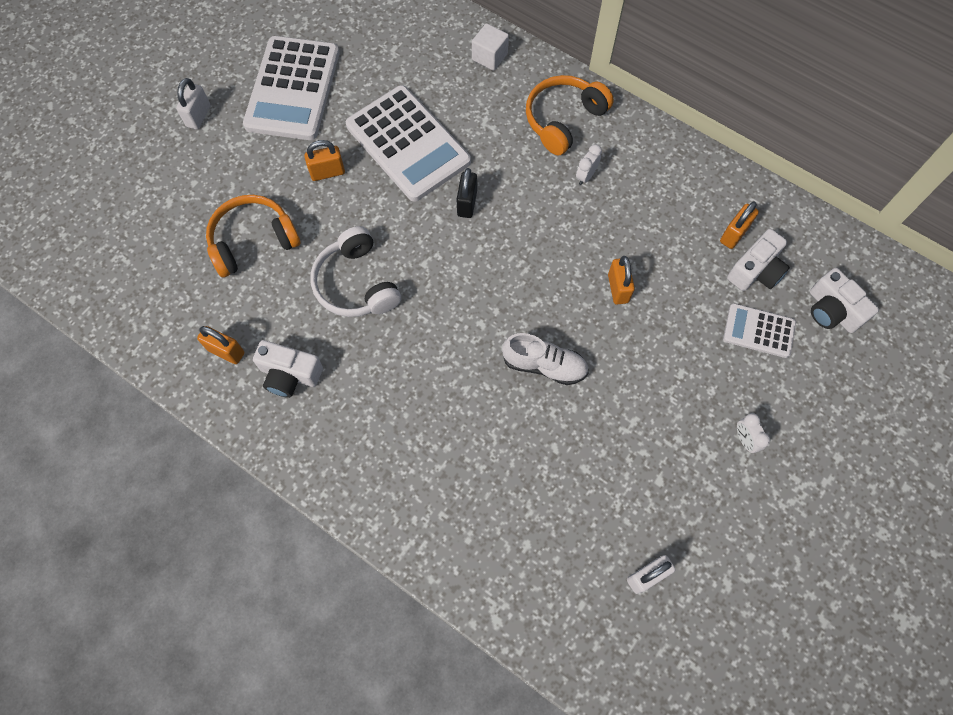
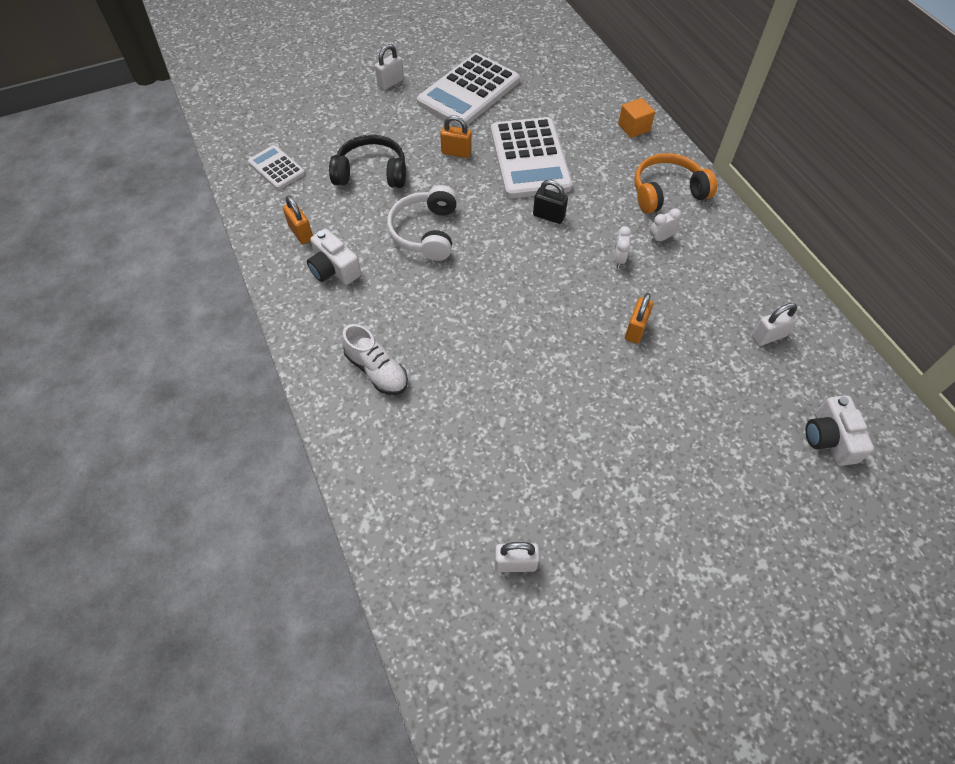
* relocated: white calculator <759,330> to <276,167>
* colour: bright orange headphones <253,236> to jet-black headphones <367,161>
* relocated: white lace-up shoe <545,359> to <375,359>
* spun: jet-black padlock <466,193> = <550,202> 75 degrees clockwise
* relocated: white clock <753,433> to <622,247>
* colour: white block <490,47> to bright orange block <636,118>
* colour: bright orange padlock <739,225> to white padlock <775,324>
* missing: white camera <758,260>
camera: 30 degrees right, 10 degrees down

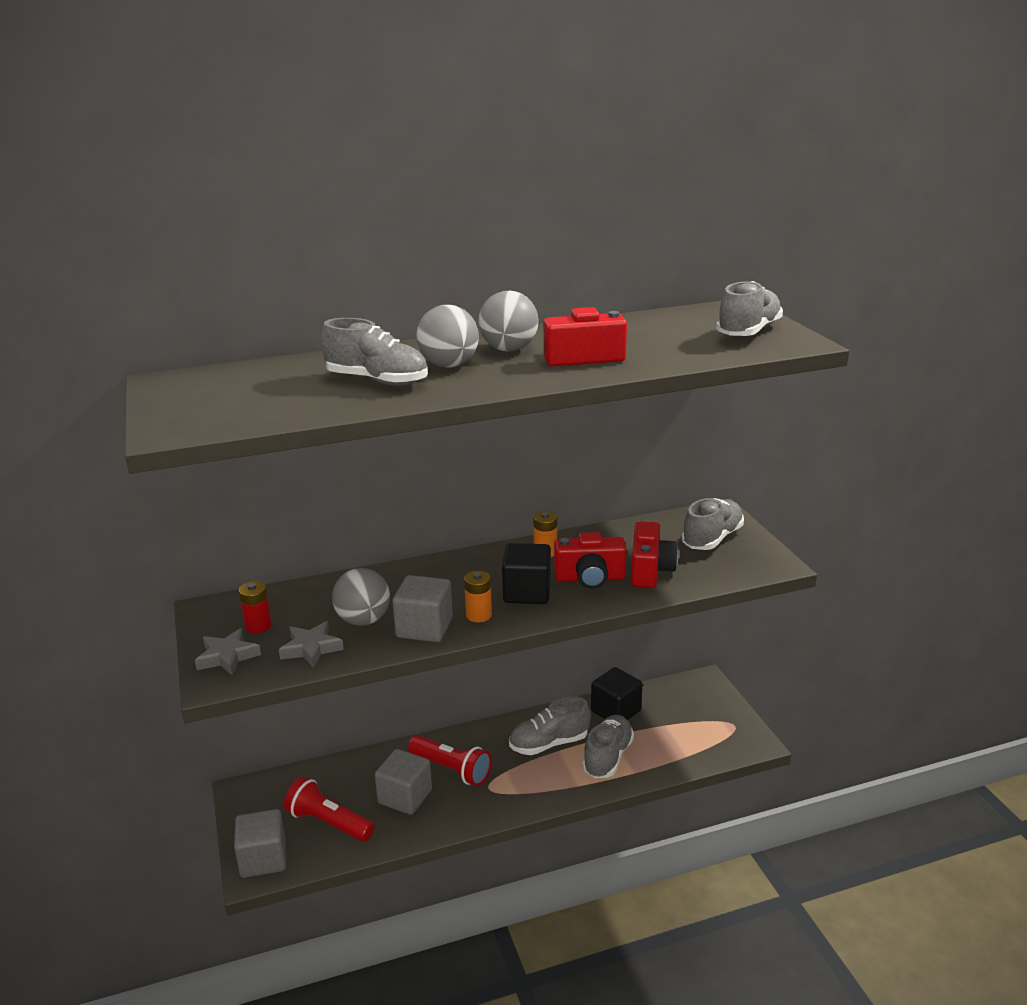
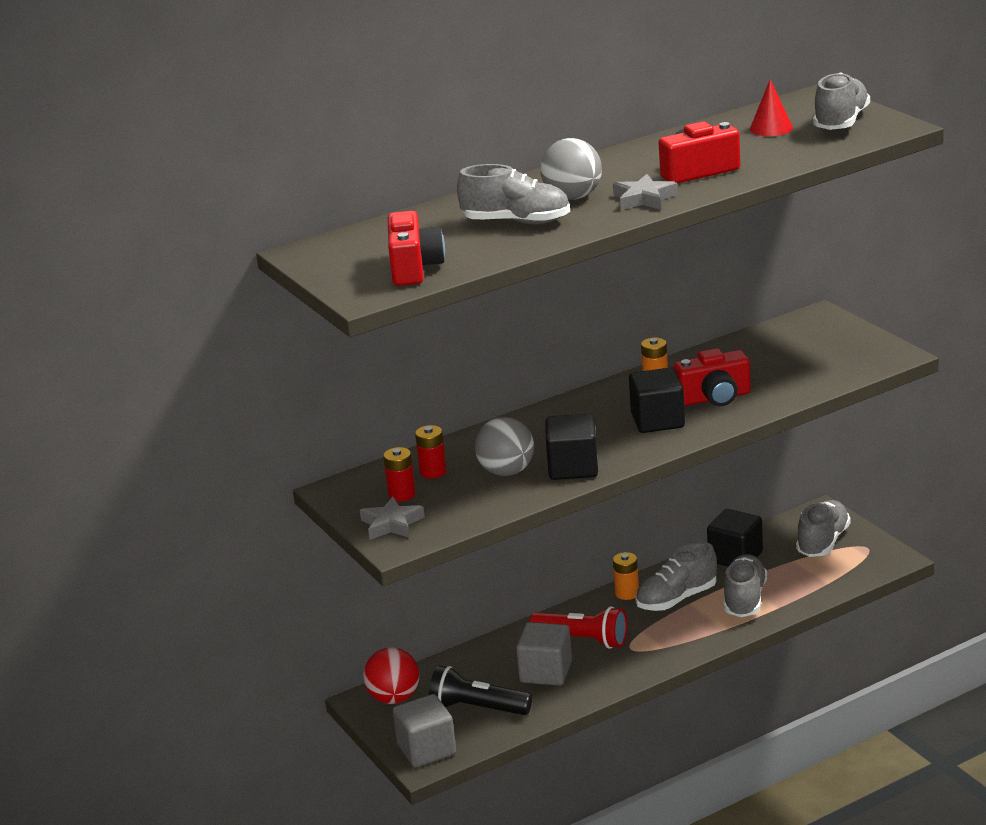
* appeared: red sphere <391,675>
* relocated: red camera <655,554> to <416,248>
* appeared: red power cell <431,452>
* colour: red flashlight <329,809> to jet-black flashlight <480,690>
* colour: grey block <422,608> to jet-black block <571,447>
* relocated: grey star shape <311,644> to <645,192>
* relocated: bright orange power cell <478,596> to <626,576>
* appeared: red cone shape <771,107>
* relocated: grey lace-up shoe <713,524> to <823,528>
* missing: grey sphere <508,321>
camera: 10 degrees left, 0 degrees up

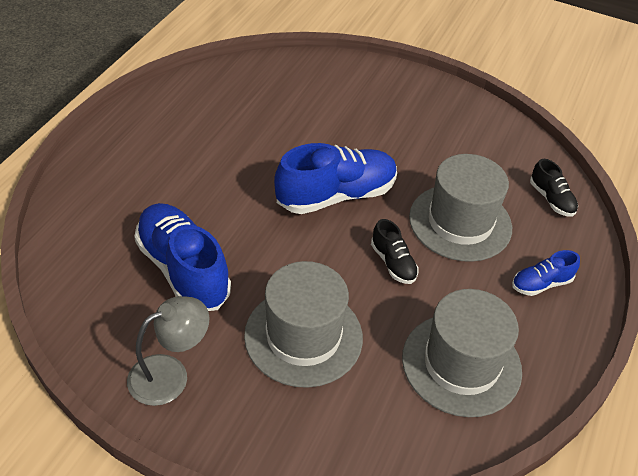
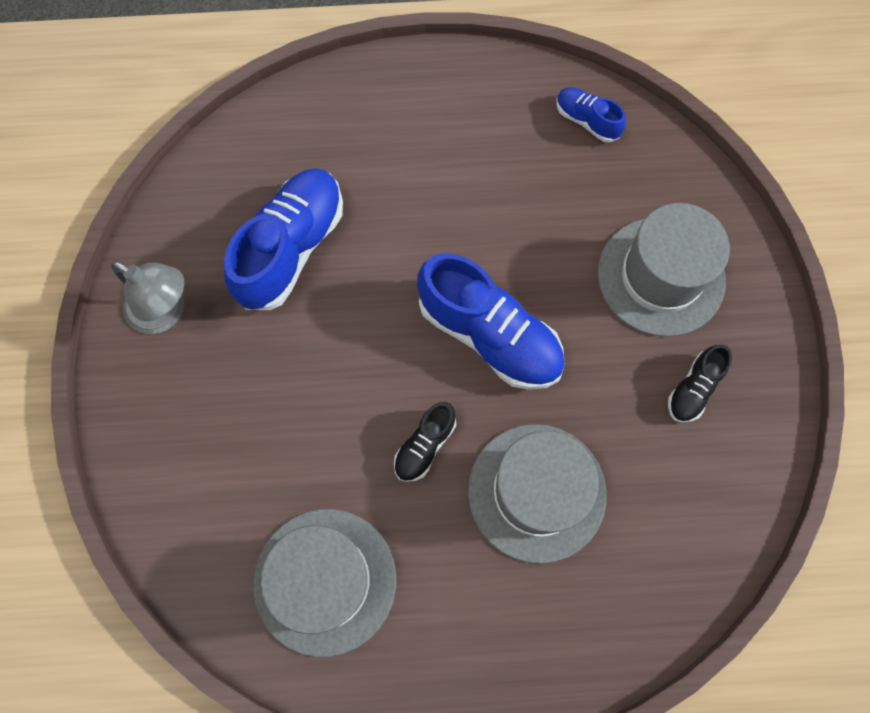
* relocated: cobalt lace-up shoe <546,273> to <591,114>
* relocated: grey hat <303,324> to <664,270>
* relocated: jet-black lace-up shoe <554,188> to <700,383>
camera: 65 degrees right, 25 degrees up

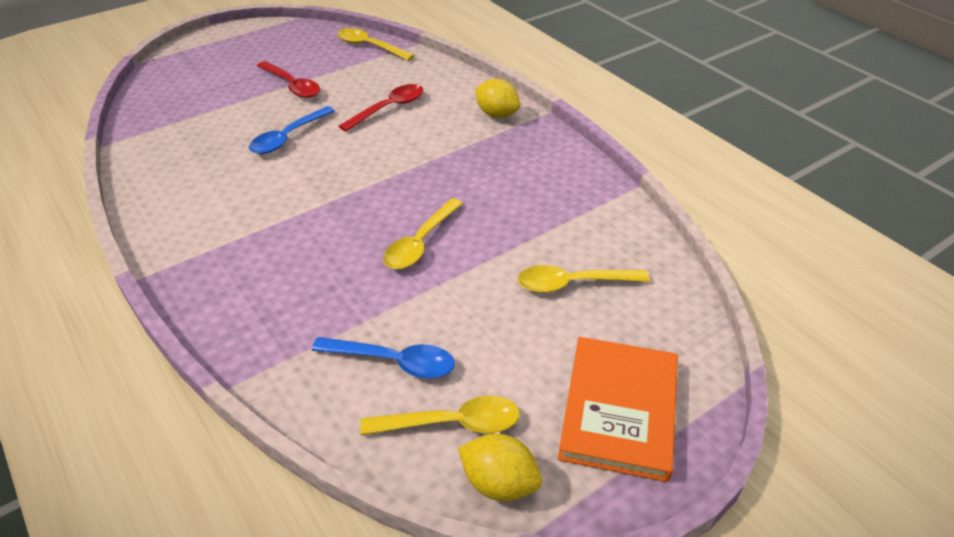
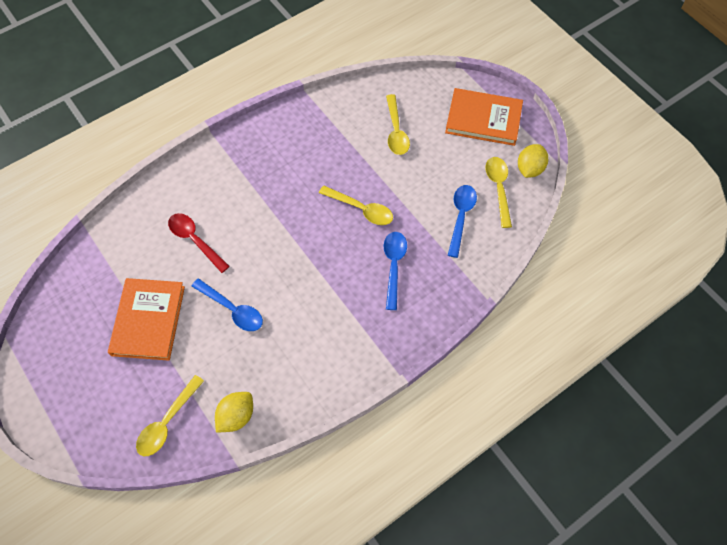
* exchanged: red teaspoon <288,79> to bright orange book <146,319>
* relocated: golden teaspoon <376,44> to <170,415>
* relocated: golden lemon <497,98> to <234,412>
* appeared: cobalt teaspoon <395,271>
camera: 90 degrees left, 20 degrees up

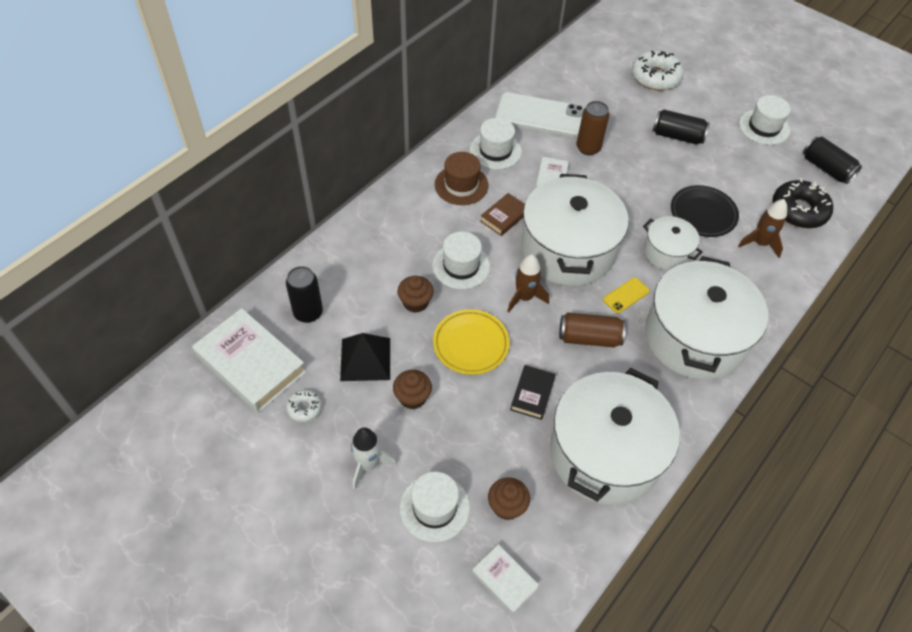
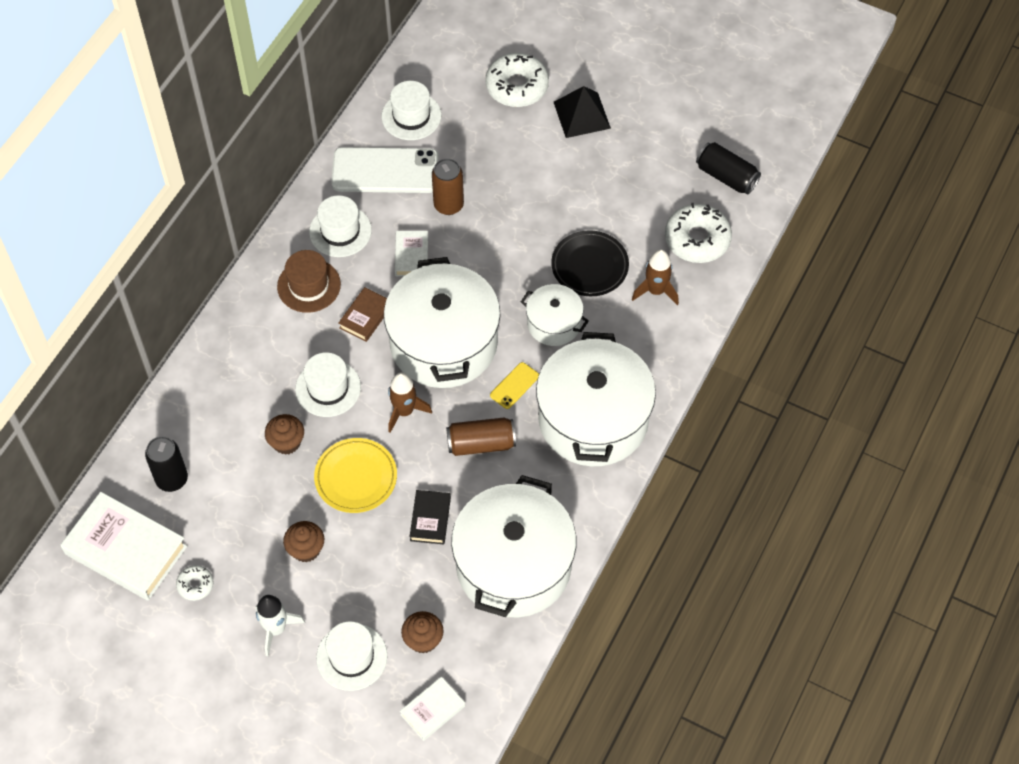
* relocated: white hat <765,120> to <411,110>
* spun: white book <505,579> = <432,708> 75 degrees counterclockwise
* relocated: jet-black pyramid shape <365,357> to <582,112>
* colour: jet-black glazed donut <802,203> to white glazed donut <698,233>
* missing: jet-black can <681,126>
camera: 10 degrees left, 5 degrees up

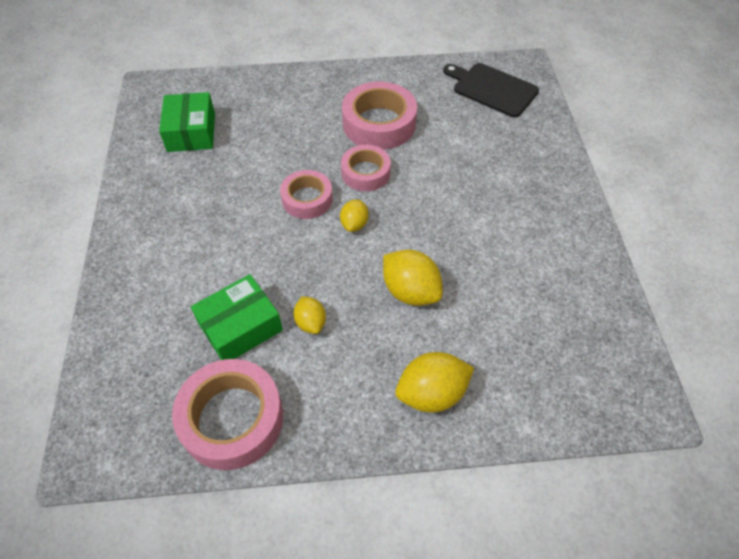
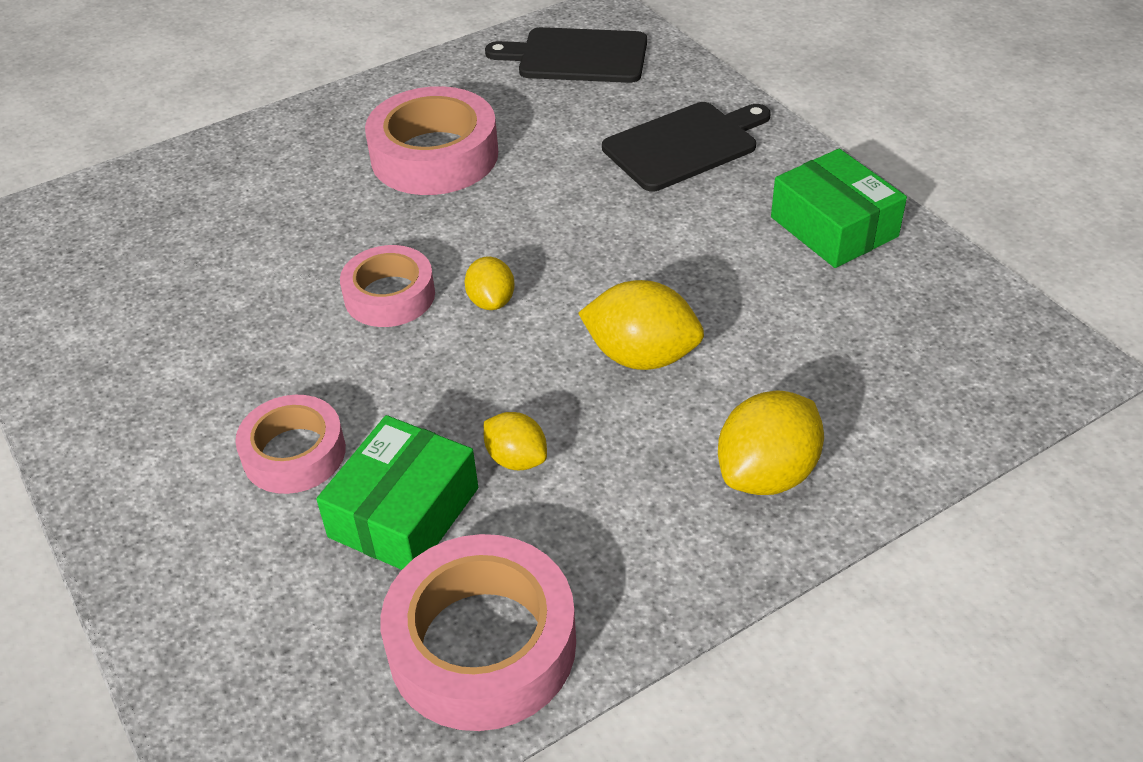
* relocated: rose-pink roll of tape <366,168> to <290,444>
* appeared: jet-black cutting board <686,146>
* relocated: leaf-green box <187,122> to <839,208>
camera: 25 degrees left, 10 degrees down

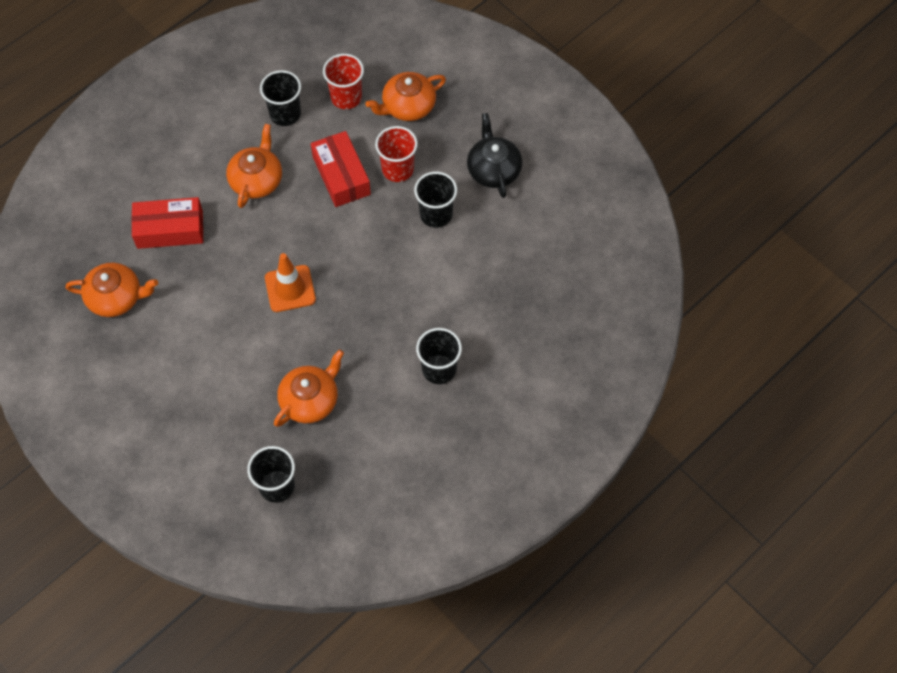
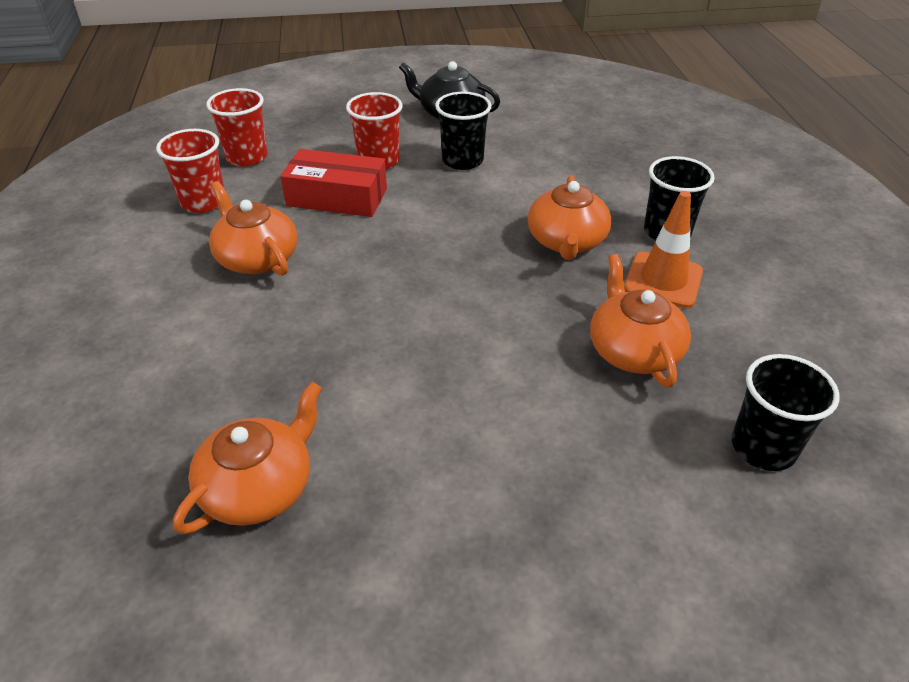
* colour: jet-black cup <280,98> to red cup <190,171>
* relocated: bright orange china teapot <405,96> to <570,217>
* relocated: bright orange safety cone <290,282> to <663,249>
* missing: red box <167,223>
camera: 55 degrees left, 20 degrees down

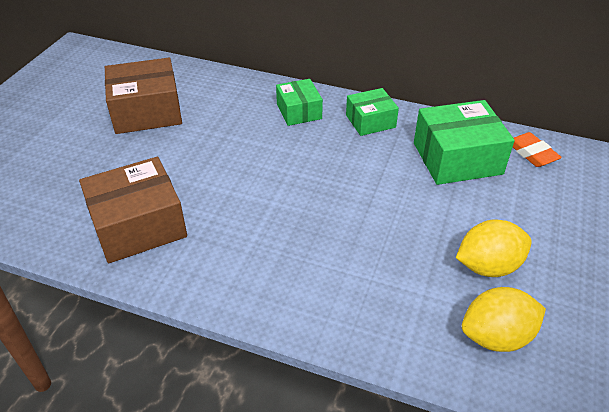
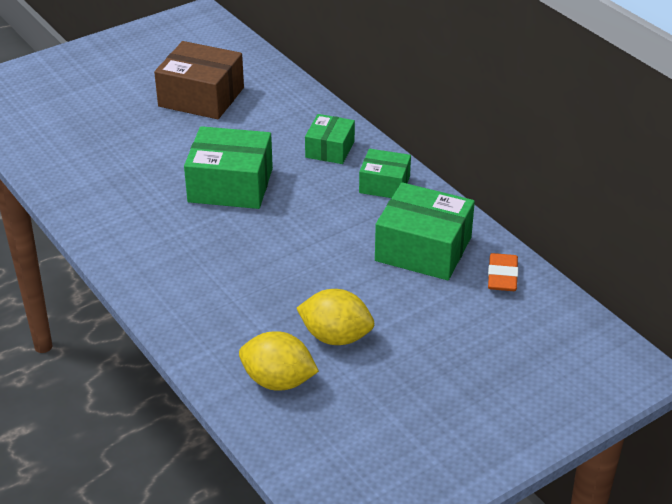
* appeared: leaf-green box <228,167>
* missing: dark brown box <133,210>
camera: 35 degrees right, 5 degrees down

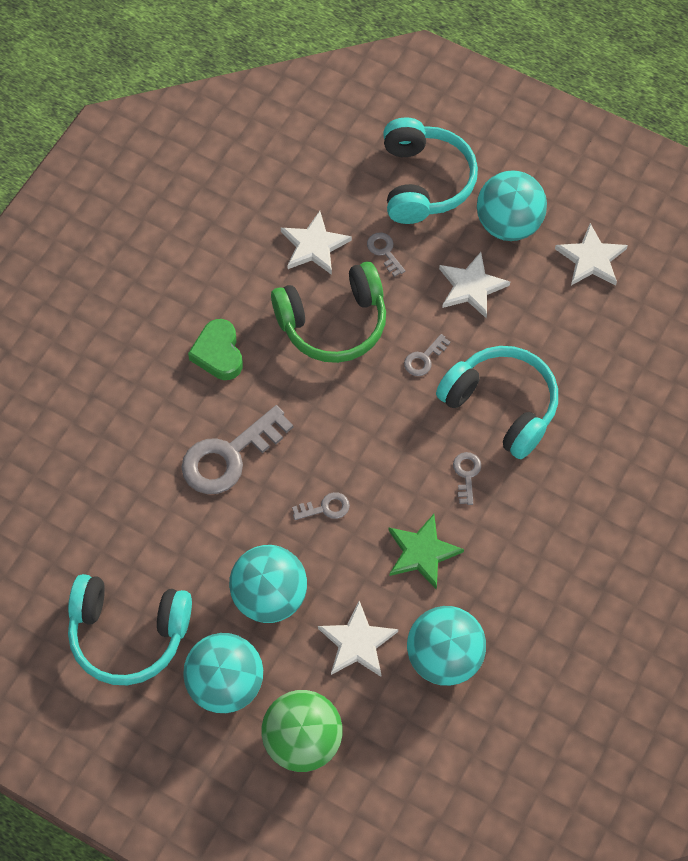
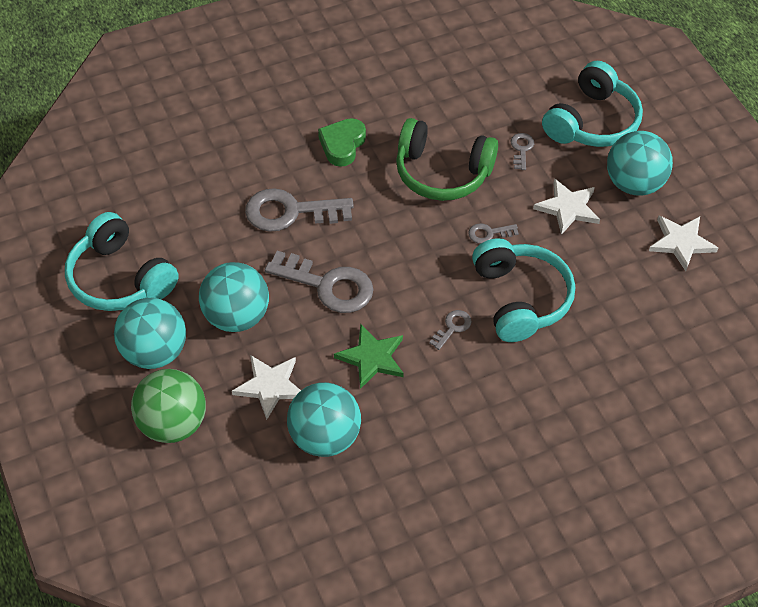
* size: grey door key <321,506> = <319,282> x2.15
* missing: white star shape <316,243>
camera: 35 degrees right, 10 degrees down

